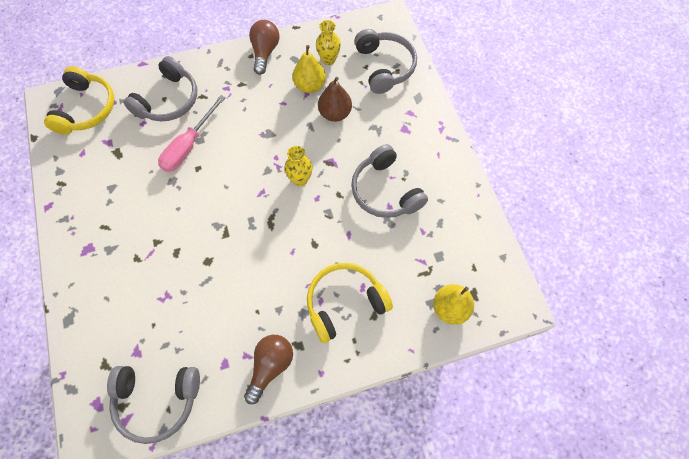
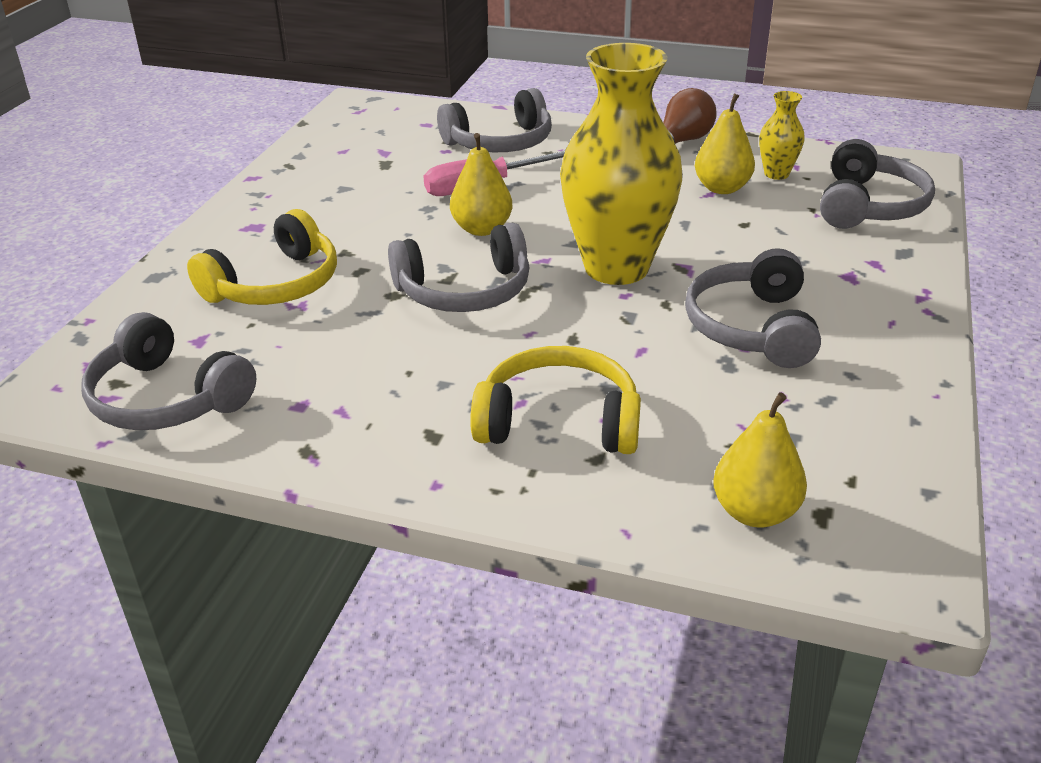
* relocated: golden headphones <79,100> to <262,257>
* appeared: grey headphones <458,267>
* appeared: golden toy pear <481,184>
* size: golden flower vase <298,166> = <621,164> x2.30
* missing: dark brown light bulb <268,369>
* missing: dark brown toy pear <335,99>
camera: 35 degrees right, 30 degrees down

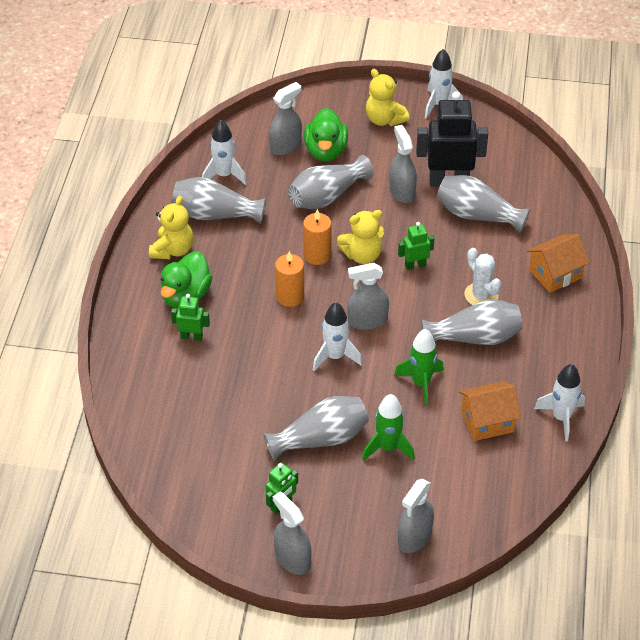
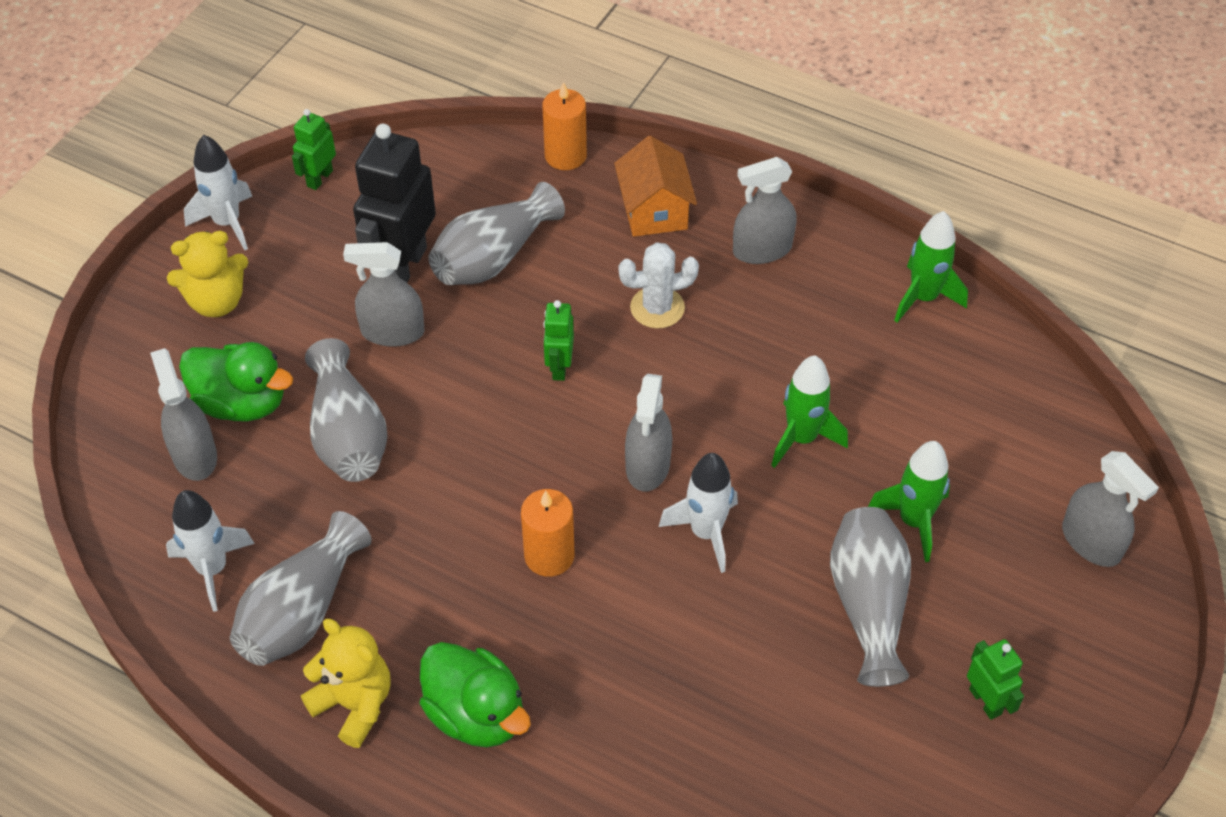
* relocated: leaf-green robot <190,317> to <314,149>
* relocated: bright orange pillar candle <317,237> to <564,126>
* relocated: grey sprayer <292,533> to <765,210>
* colour: white toy rocket <559,403> to leaf-green toy rocket <931,267>
* missing: golden teddy bear <361,237>
* missing: grey flower vase <471,322>
* missing: bright orange house <490,411>
camera: 70 degrees left, 5 degrees up

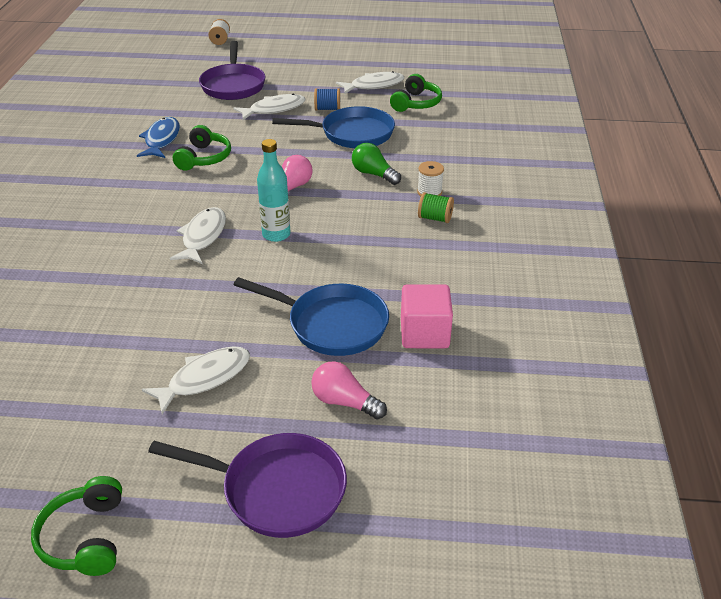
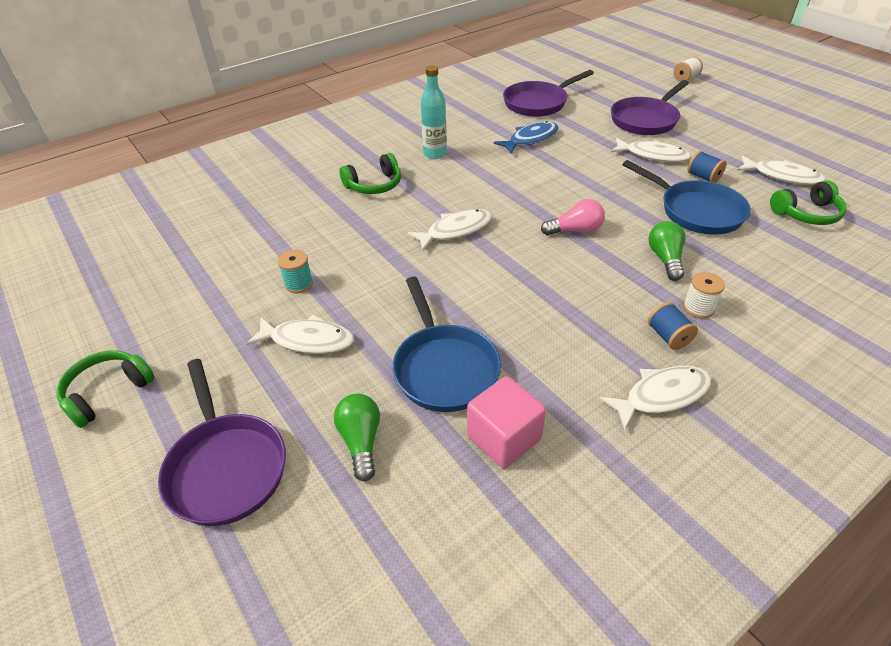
* appeared: aqua reel of thread <295,271>
* colour: rose-pink light bulb <349,390> to leaf-green light bulb <357,438>
* relocated: leaf-green headphones <202,147> to <370,173>
* relocated: aqua flask <274,190> to <434,112>
* appeared: violet pan <548,93>
* appeared: white fish figure <655,398>
* colour: leaf-green reel of thread <436,207> to cobalt reel of thread <673,326>
camera: 50 degrees right, 5 degrees up

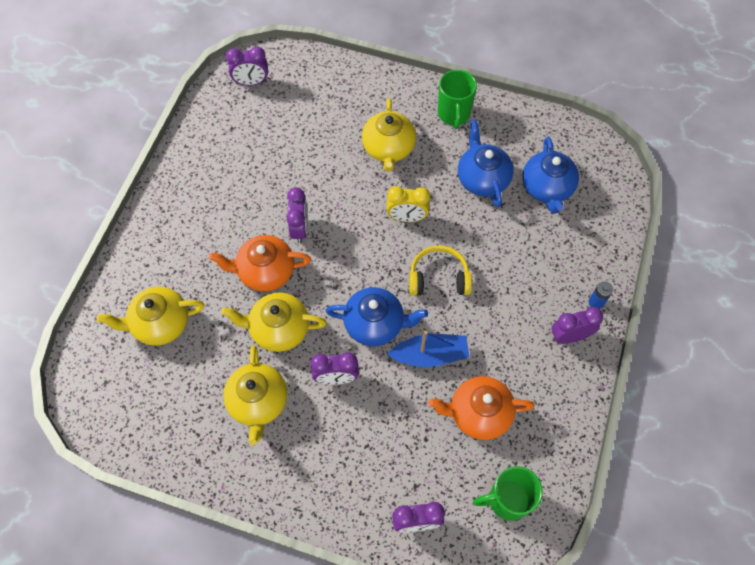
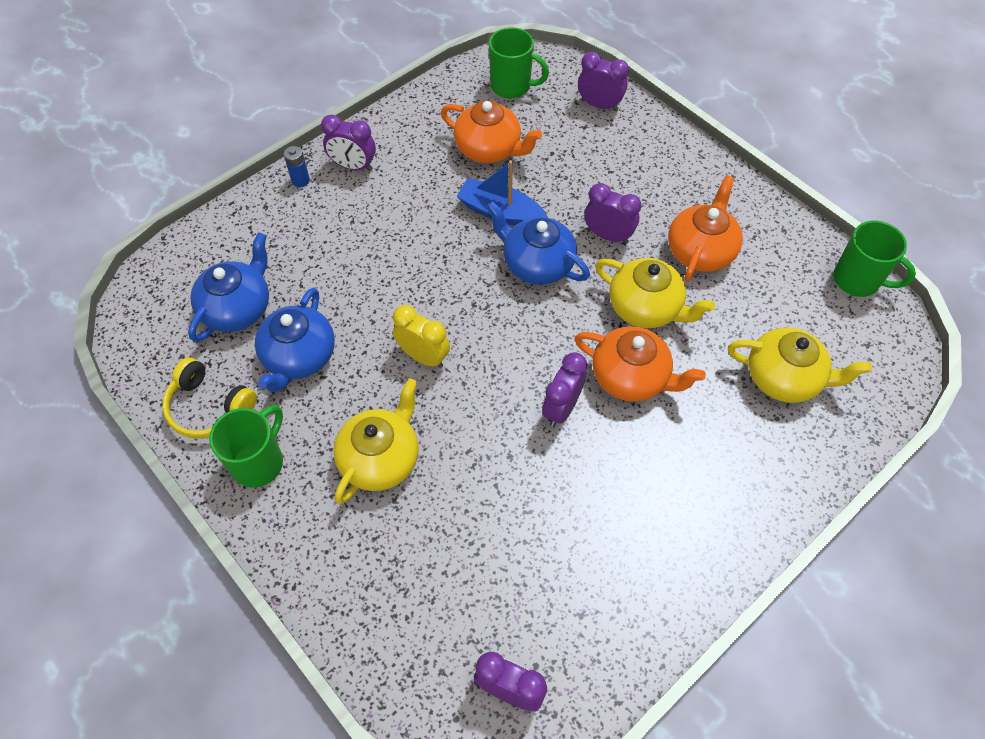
* relocated: golden headphones <440,270> to <209,398>
* colour: golden china teapot <255,395> to bright orange china teapot <705,228>
* appeared: leaf-green mug <875,259>
camera: 150 degrees left, 5 degrees down

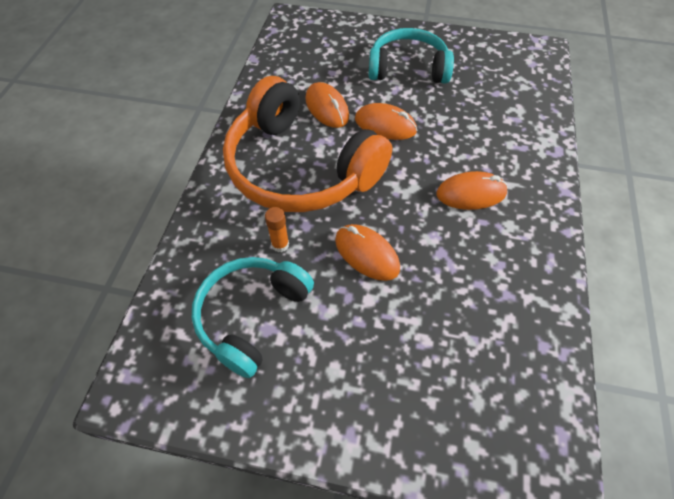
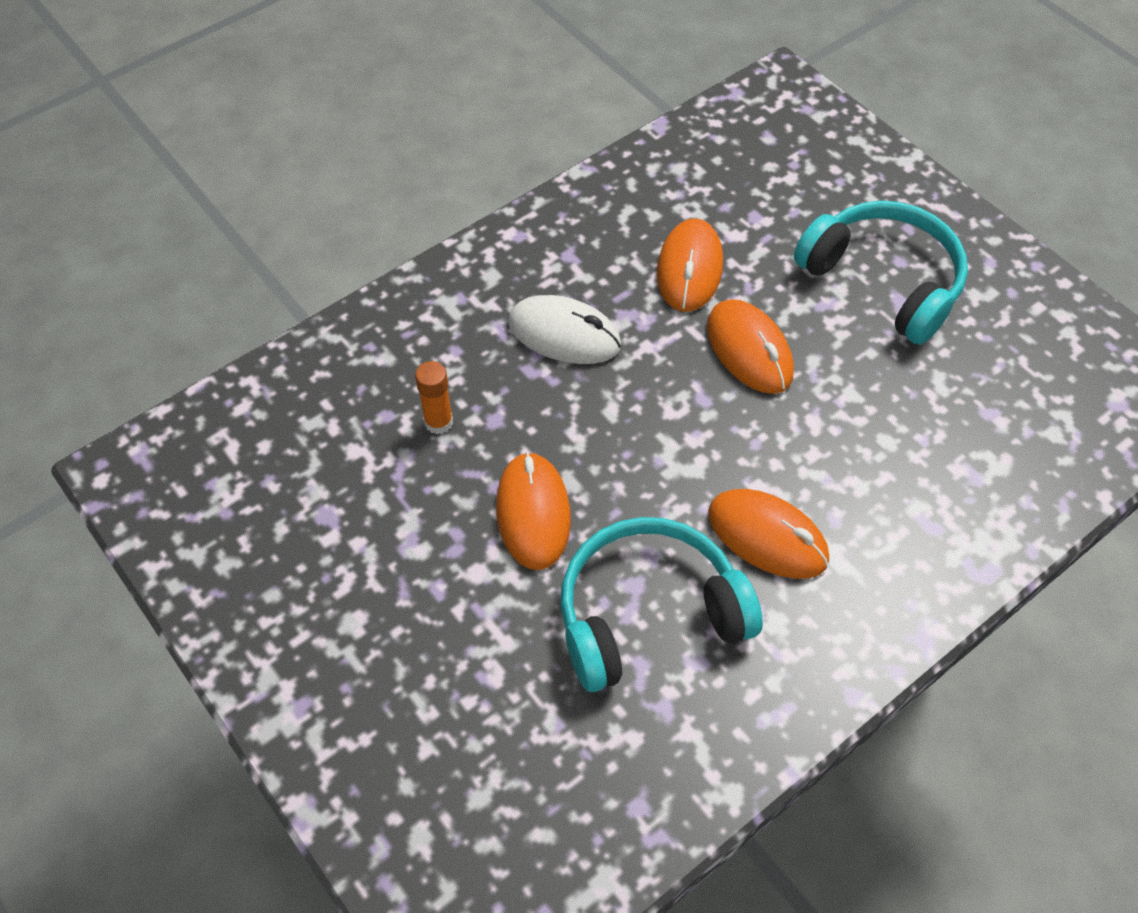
* exchanged: bright orange headphones <307,144> to white mouse <564,329>
* relocated: aqua headphones <253,317> to <661,604>
camera: 40 degrees right, 0 degrees up

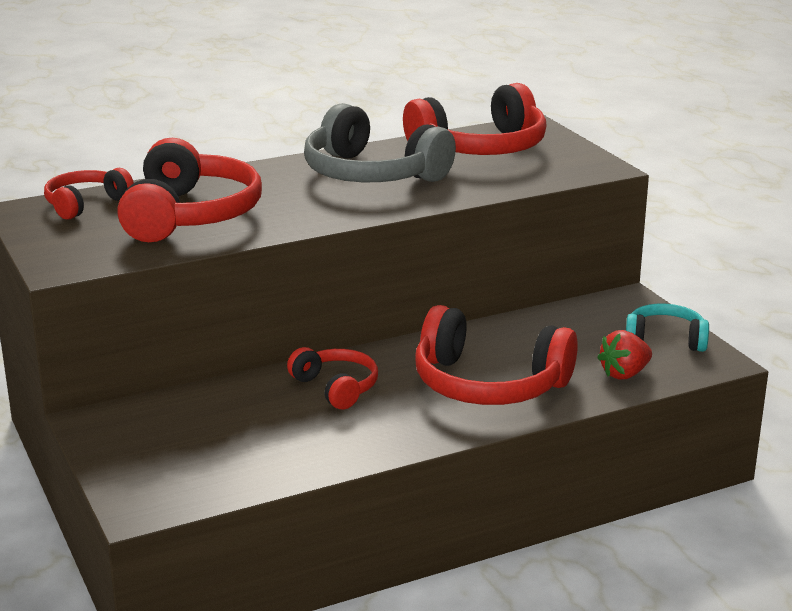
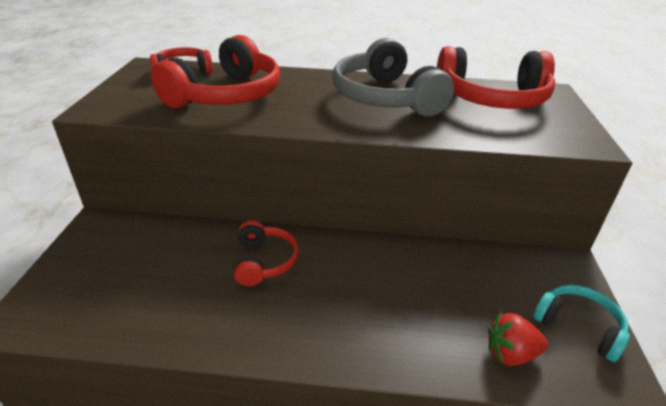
* missing: red headphones <496,355>
camera: 30 degrees right, 10 degrees up

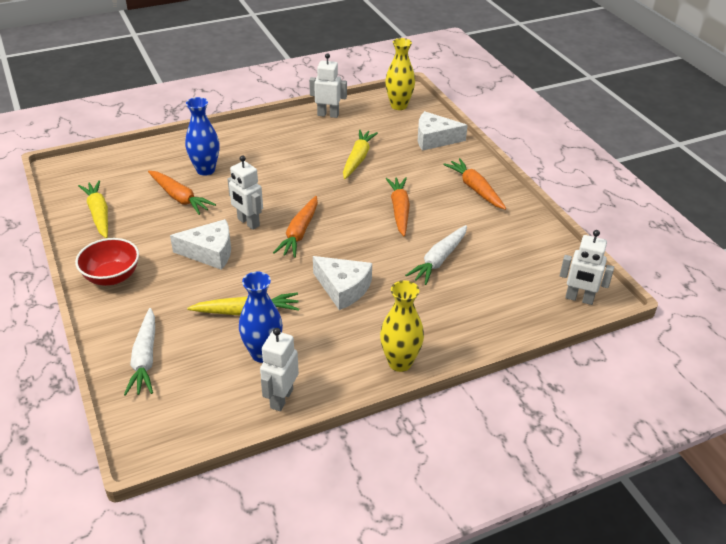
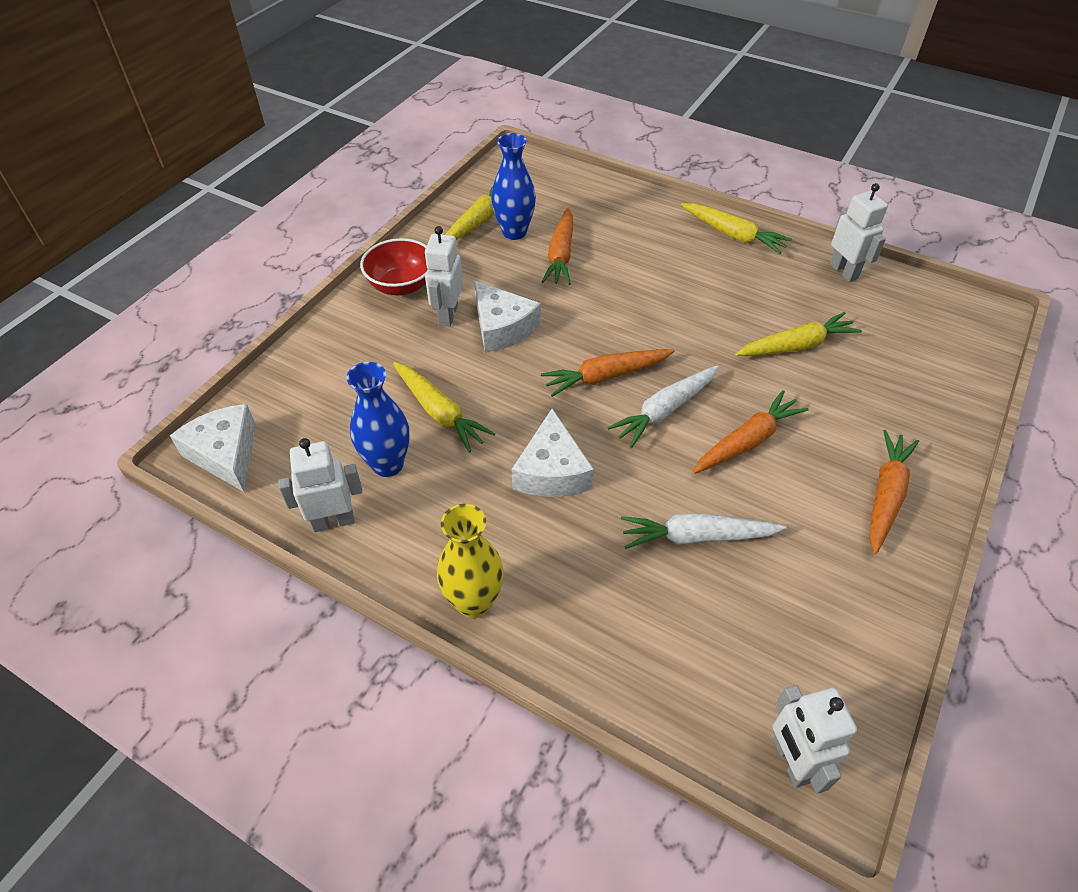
* relocated: white piece of cheese <443,131> to <213,448>
* relocated: white robot <245,192> to <443,276>
* relocated: cobalt flower vase <202,136> to <513,186>
* relocated: white toy carrot <139,352> to <663,406>
* appeared: golden toy carrot <736,228>
* missing: golden flower vase <400,74>
camera: 55 degrees right, 10 degrees up

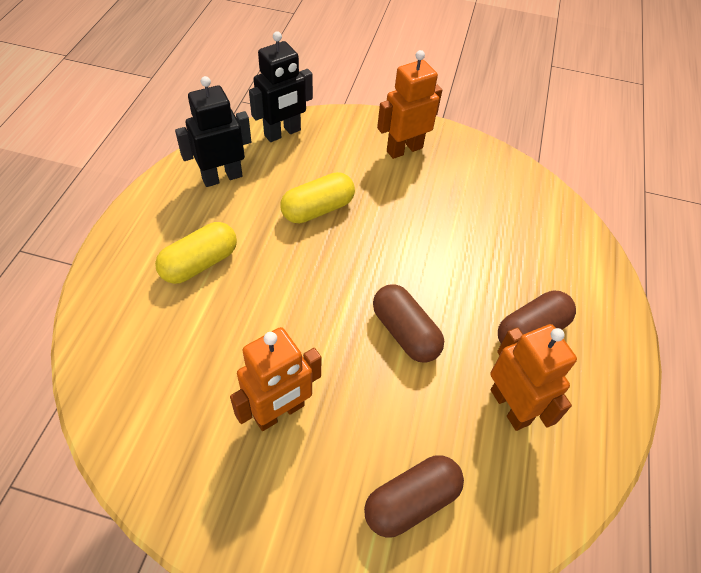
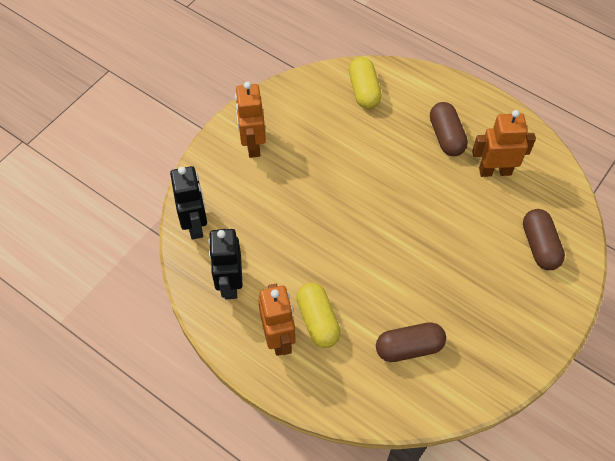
* relocated: bright orange robot <276,379> to <277,320>
* relocated: golden capsule <318,197> to <365,83>
* relocated: dark brown capsule <408,323> to <411,342>
camera: 65 degrees left, 5 degrees up

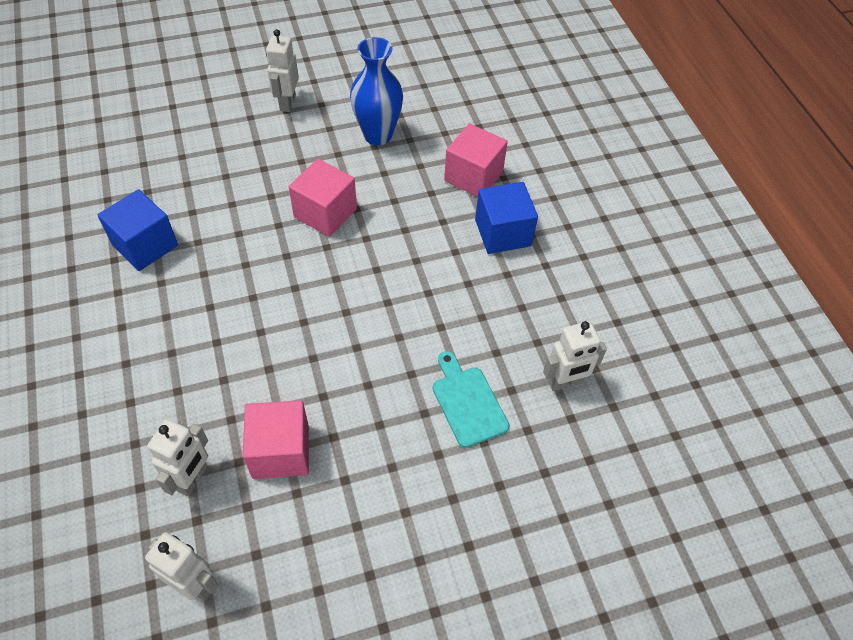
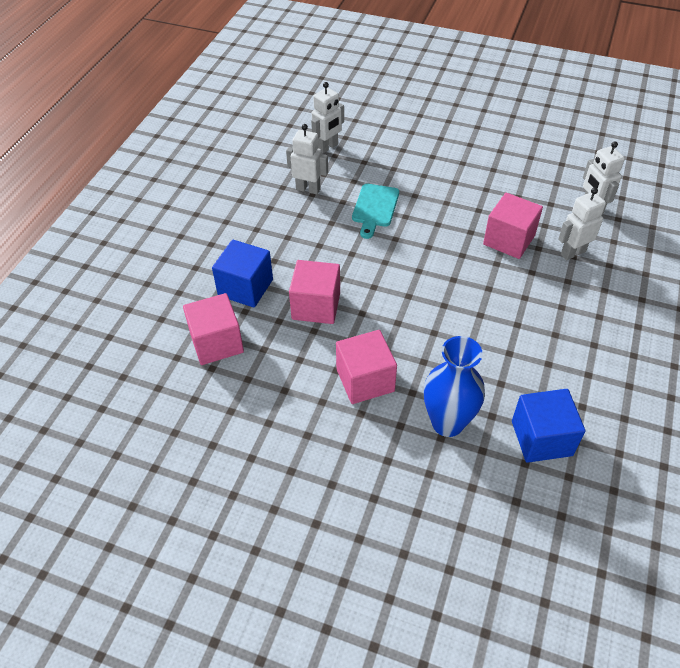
* appeared: rose-pink block <314,292>
* relocated: white robot <282,70> to <327,118>
* relocated: cobalt flower vase <376,91> to <454,386>
camera: 140 degrees left, 5 degrees down

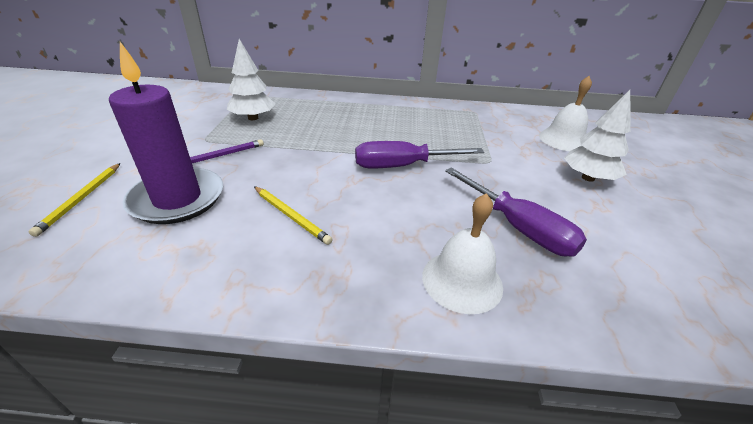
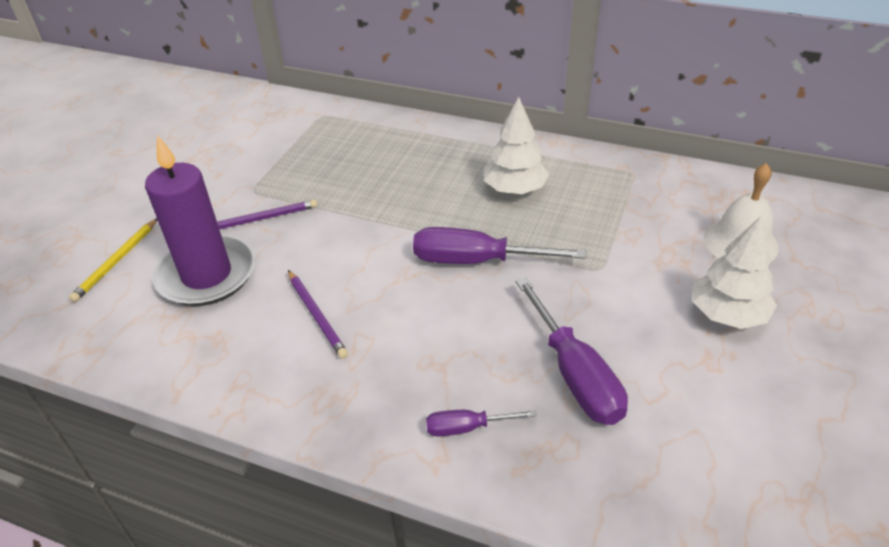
* colour: golden wooden pencil <293,215> to violet wooden pencil <318,314>
* exchanged: white hand bell <462,253> to violet screwdriver <481,423>
* relocated: white toy tree <251,79> to <516,145>
camera: 20 degrees right, 5 degrees up

